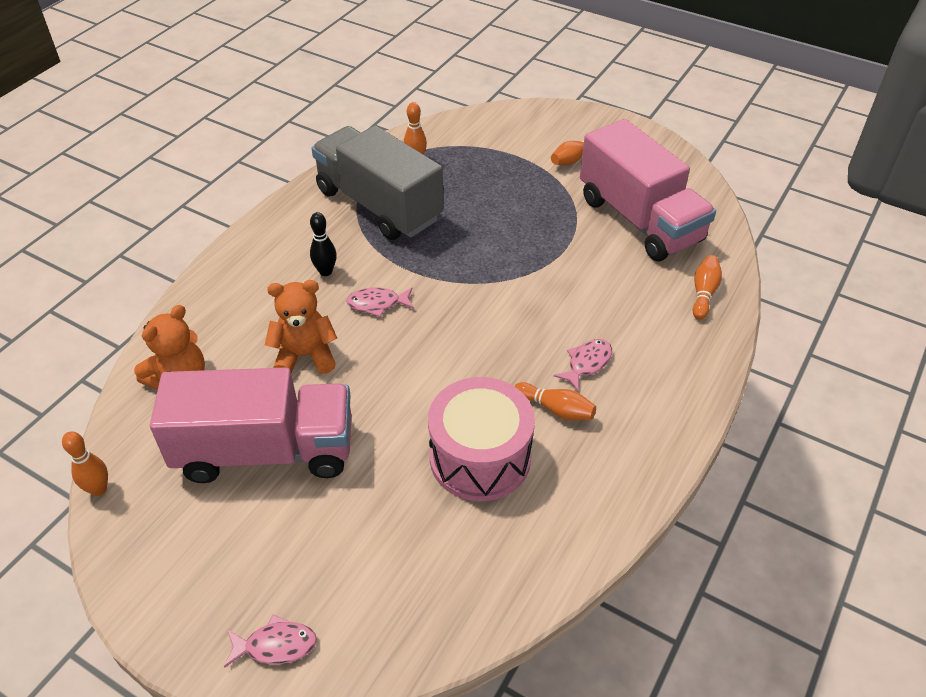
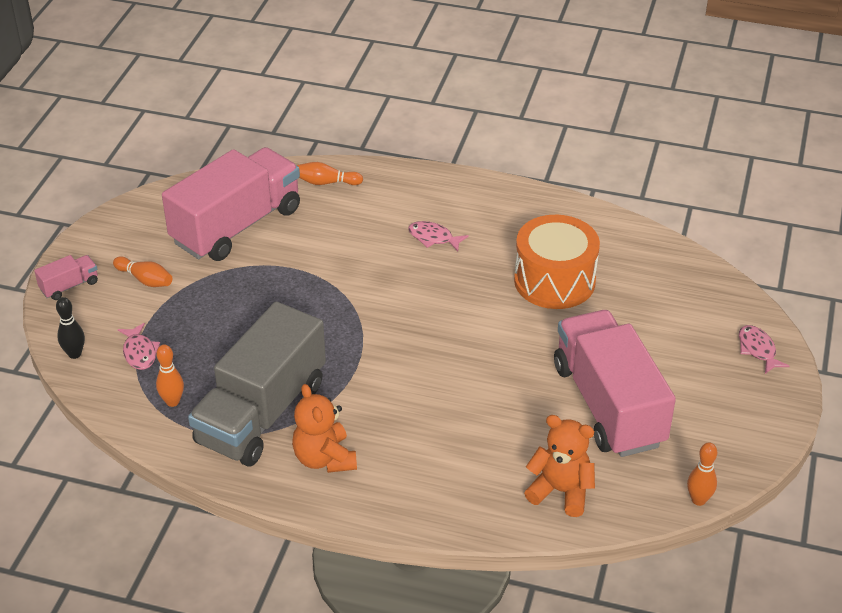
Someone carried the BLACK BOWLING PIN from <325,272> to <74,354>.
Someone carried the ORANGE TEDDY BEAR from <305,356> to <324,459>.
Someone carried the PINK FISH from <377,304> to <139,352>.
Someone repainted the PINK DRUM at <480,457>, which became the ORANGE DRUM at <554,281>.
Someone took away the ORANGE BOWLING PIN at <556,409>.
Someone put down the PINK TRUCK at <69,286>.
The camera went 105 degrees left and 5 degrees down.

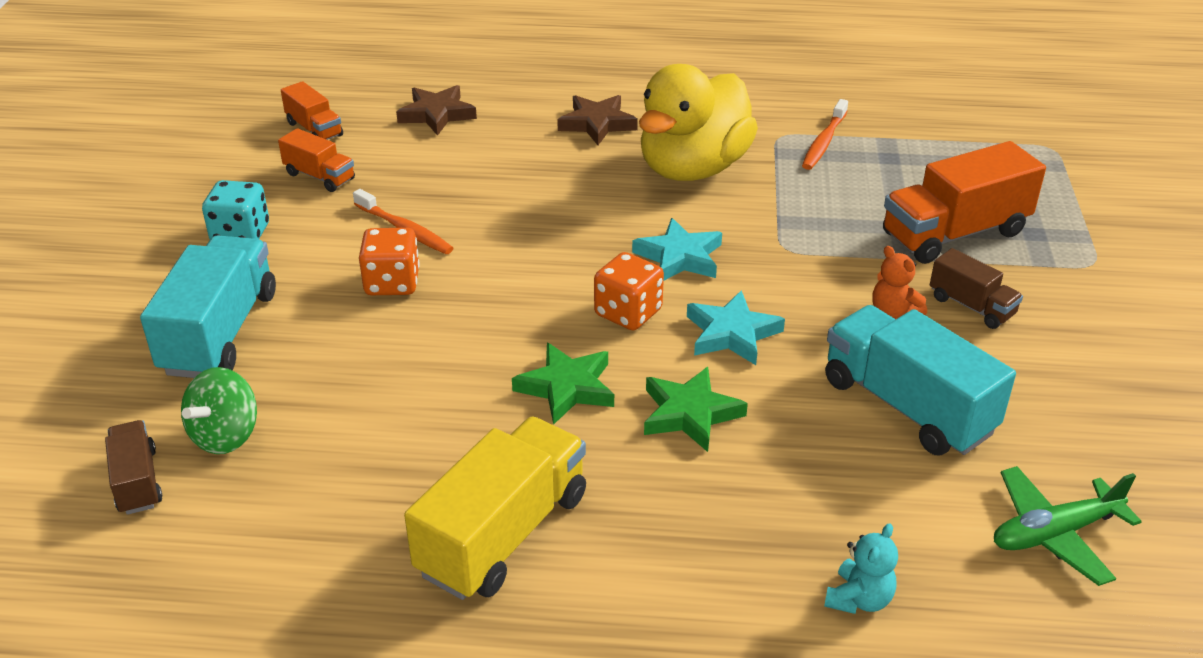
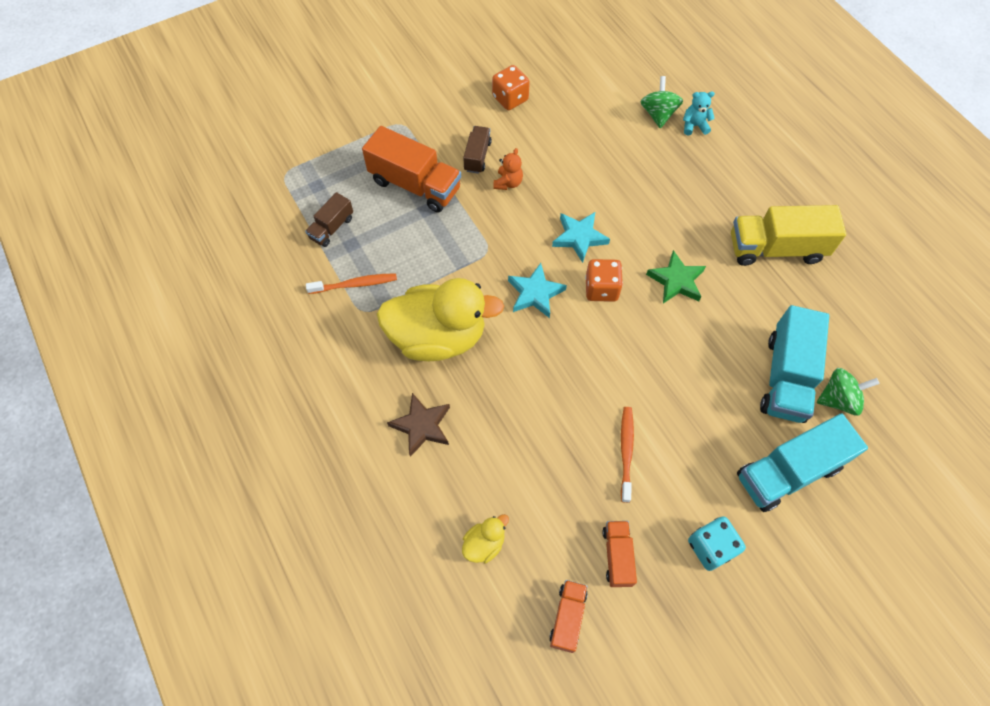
Someone swapped the BROWN STAR at <437,114> for the YELLOW DUCK at <484,544>.
Someone carried the ORANGE DICE from <392,283> to <510,98>.
Someone carried the TURQUOISE TRUCK from <907,406> to <785,377>.
Someone took away the GREEN STAR at <690,413>.
Someone carried the BROWN TRUCK from <137,481> to <332,228>.
Someone took away the GREEN PLANE at <1054,533>.
Someone put down the GREEN SPINNING TOP at <658,114>.
The camera went 125 degrees left and 25 degrees up.

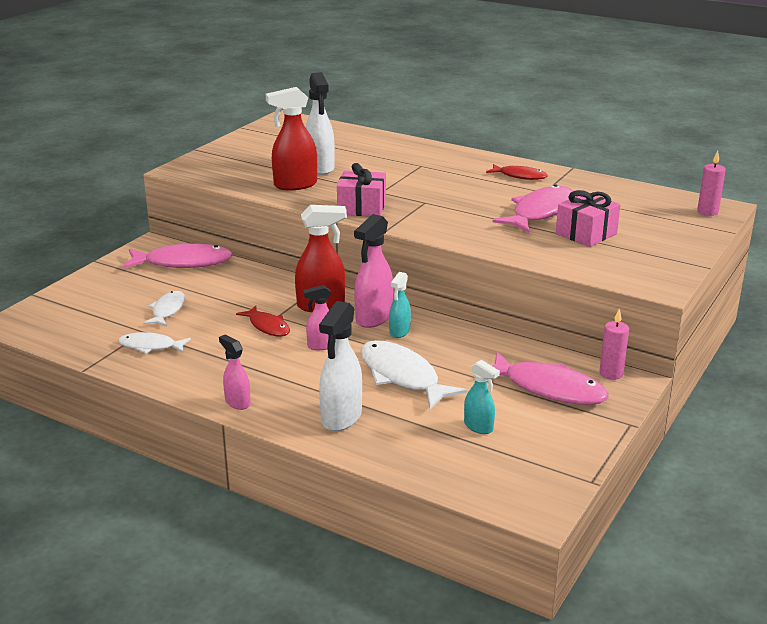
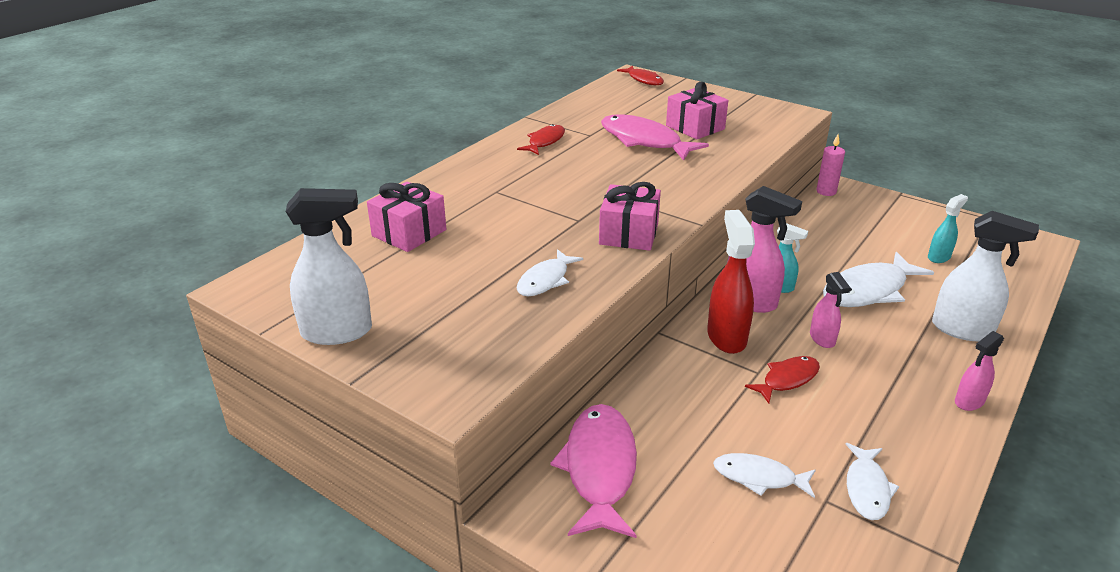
Someone carried the WHITE SPRAY BOTTLE from <320,168> to <337,332>.
Someone swapped the RED SPRAY BOTTLE at <295,185> for the WHITE FISH at <545,280>.
Someone swapped the PINK CANDLE at <707,212> for the RED FISH at <644,80>.
Someone took away the PINK FISH at <549,388>.
Someone put down the PINK GIFT at <409,233>.
The camera went 85 degrees left and 5 degrees up.

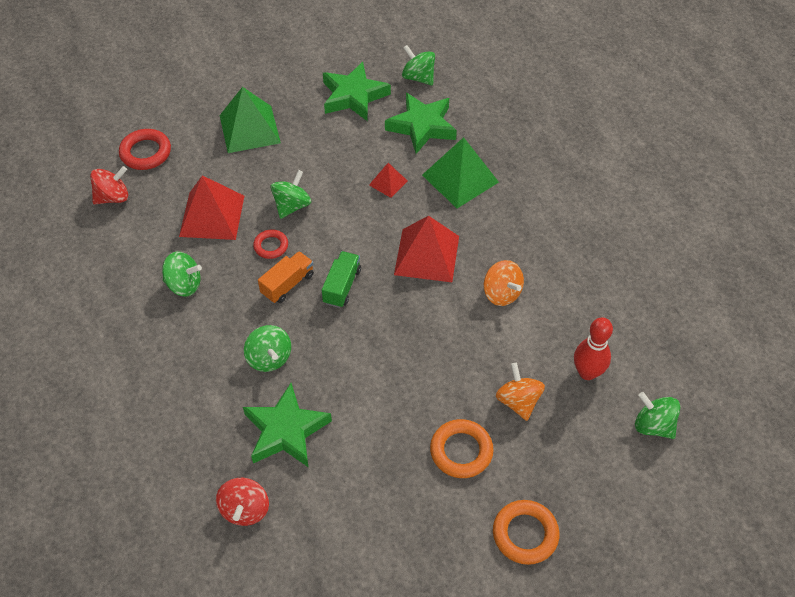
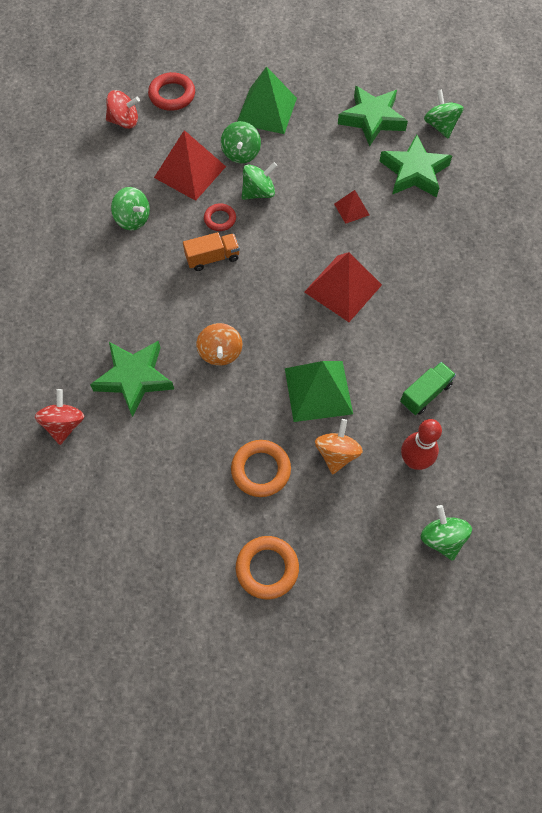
Someone carried the GREEN PYRAMID from <460,178> to <318,390>.
Someone carried the GREEN TRUCK from <342,286> to <425,394>.
Someone carried the ORANGE SPINNING TOP from <501,293> to <220,353>.
Someone carried the GREEN SPINNING TOP from <269,358> to <241,154>.
Someone rotated the RED SPINNING TOP at <245,509> by 150 degrees clockwise.
The camera went 30 degrees right and 10 degrees up.

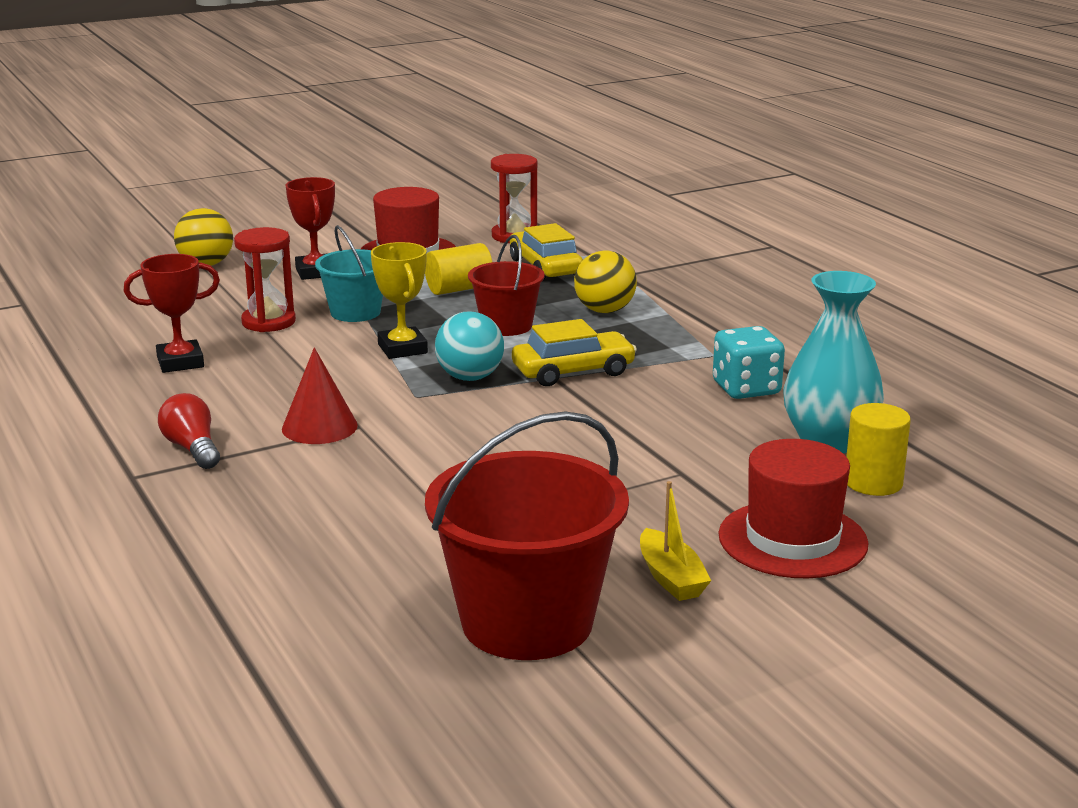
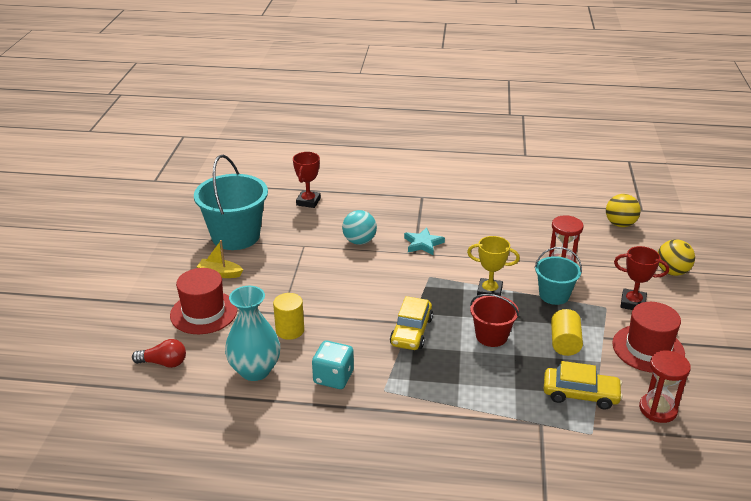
Someone carried the YELLOW BALL from <604,311> to <620,224>.
Someone carried the RED TROPHY from <180,362> to <308,202>.
Someone carried the TURQUOISE BALL from <470,377> to <359,241>.
Someone swapped the RED CONE at <319,427> for the TURQUOISE STAR at <423,244>.
Someone carried the RED LIGHT BULB from <192,449> to <164,363>.
Someone carried the YELLOW CYLINDER from <873,482> to <290,330>.
Someone repainted the RED BUCKET at <527,622>, which became the TURQUOISE BUCKET at <236,236>.
The camera went 125 degrees right and 10 degrees up.

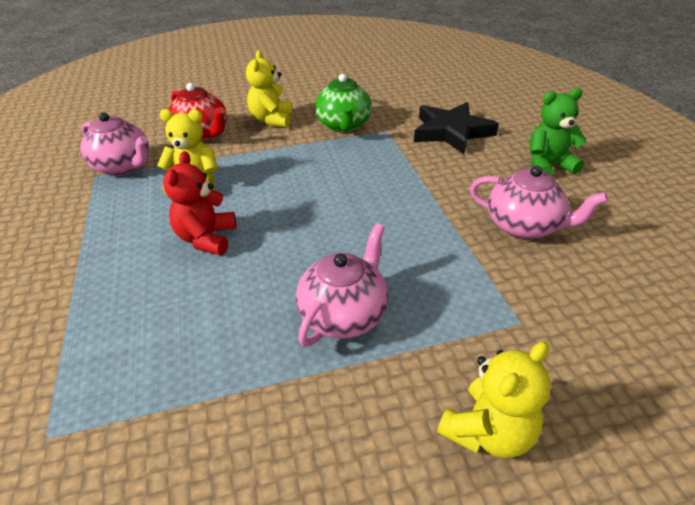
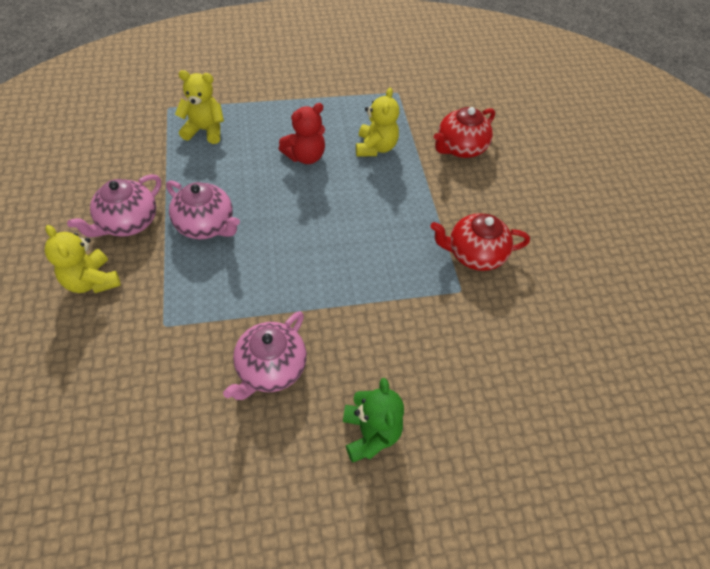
Someone carried the YELLOW TEDDY BEAR from <272,120> to <205,130>.
Someone repainted the GREEN TEAPOT at <344,125>, which became the RED TEAPOT at <474,254>.
Someone took away the BLACK STAR at <451,132>.
Someone carried the PINK TEAPOT from <123,166> to <128,222>.
Someone rotated the RED TEDDY BEAR at <207,238> by 135 degrees clockwise.
The camera went 90 degrees right and 15 degrees up.

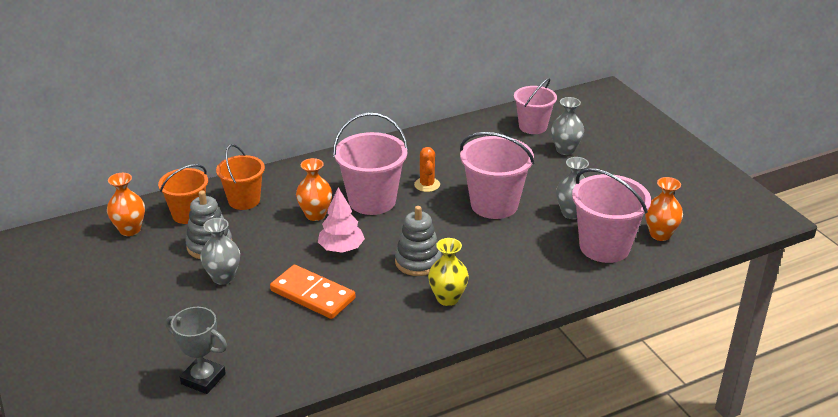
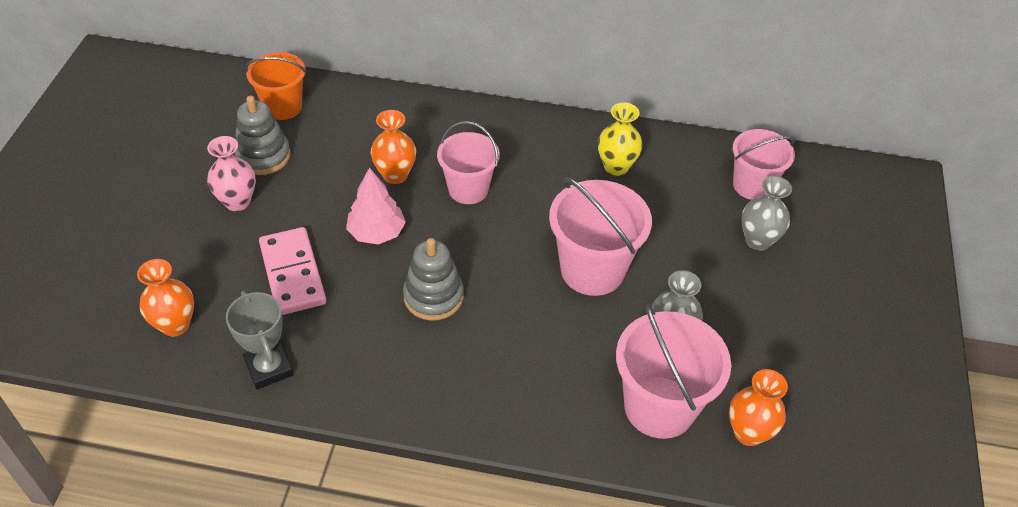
Someone scaled the PINK BUCKET at <372,201> by 0.66.
Someone took away the ORANGE BUCKET at <244,200>.
Someone took away the ORANGE CACTUS at <427,185>.
Someone carried the ORANGE VASE from <130,230> to <175,324>.
Someone repainted the GREY VASE at <223,277>, which became the PINK VASE at <237,201>.
Someone carried the YELLOW VASE from <447,298> to <616,167>.
Someone repainted the ORANGE DOMINO at <312,295>, which became the PINK DOMINO at <292,274>.
Someone carried the GREY TROPHY from <203,379> to <269,368>.
The camera went 35 degrees right and 15 degrees up.

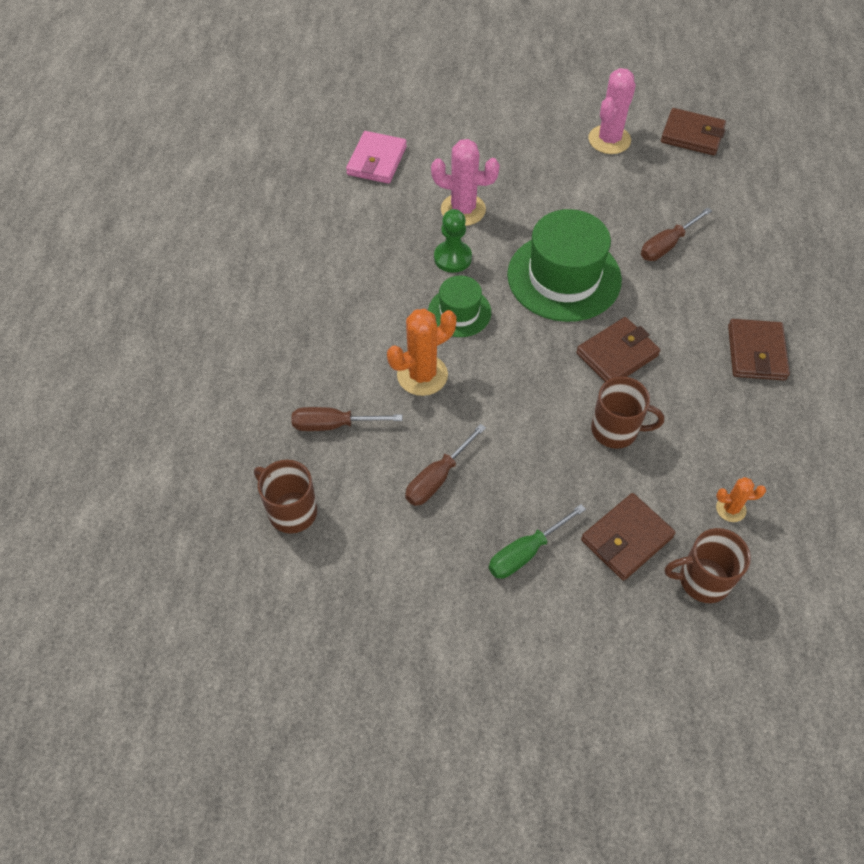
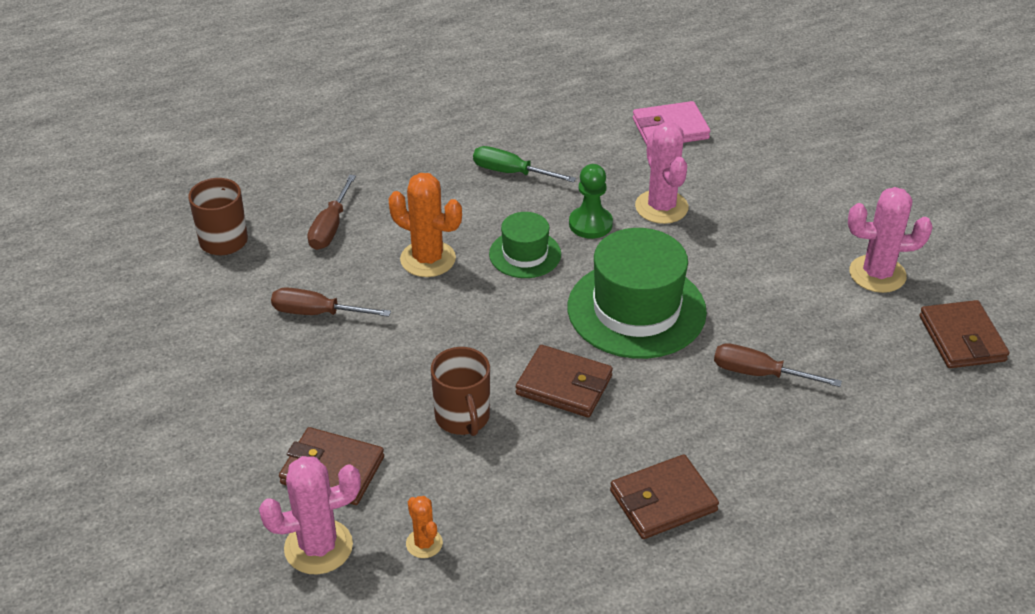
Someone rotated the BROWN SCREWDRIVER at <333,425> by 135 degrees counterclockwise.
Someone carried the GREEN SCREWDRIVER from <525,552> to <511,172>.
Someone swapped the BROWN MUG at <702,580> for the PINK CACTUS at <318,547>.
The camera went 60 degrees right and 15 degrees down.

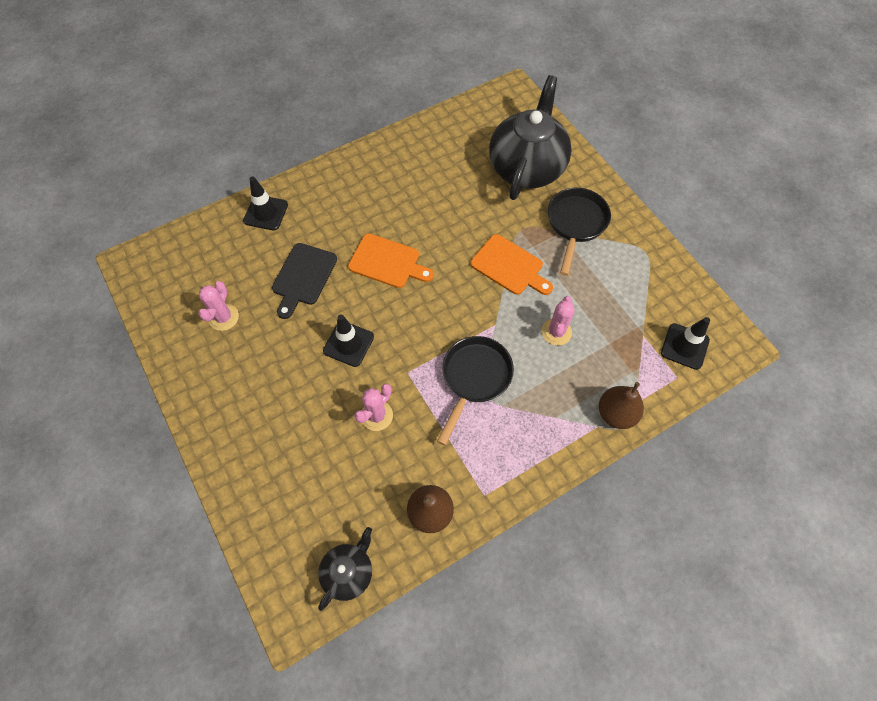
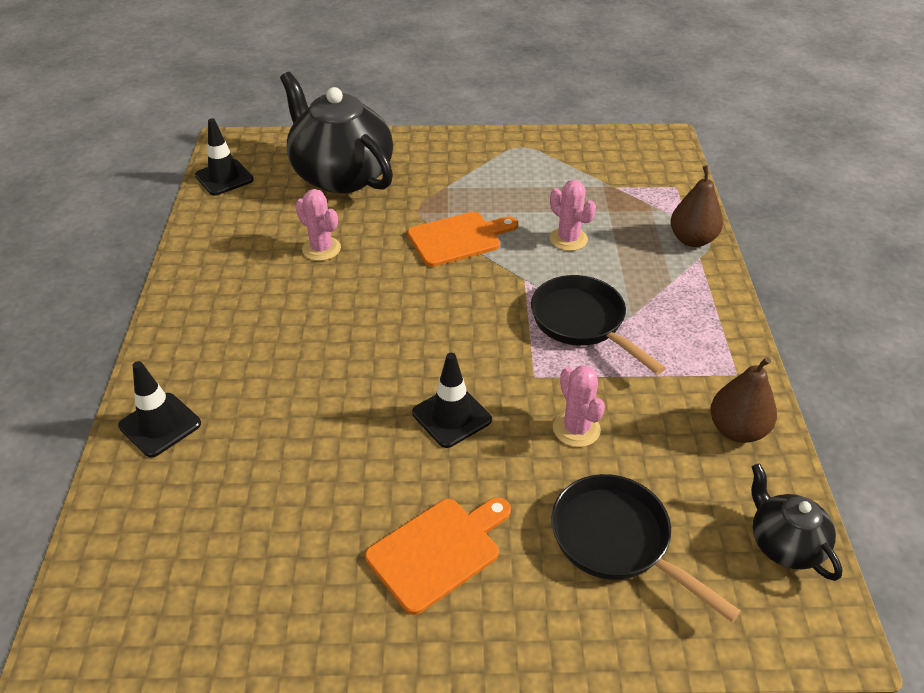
Someone carried the BLACK PAN from <575,224> to <617,541>.
Someone carried the ORANGE CUTTING BOARD from <387,262> to <438,551>.
Someone took away the BLACK CUTTING BOARD at <303,277>.
Someone carried the PINK CACTUS from <223,317> to <321,249>.
Someone carried the BLACK TRAFFIC CONE from <684,346> to <224,178>.
The camera went 60 degrees left and 20 degrees down.

